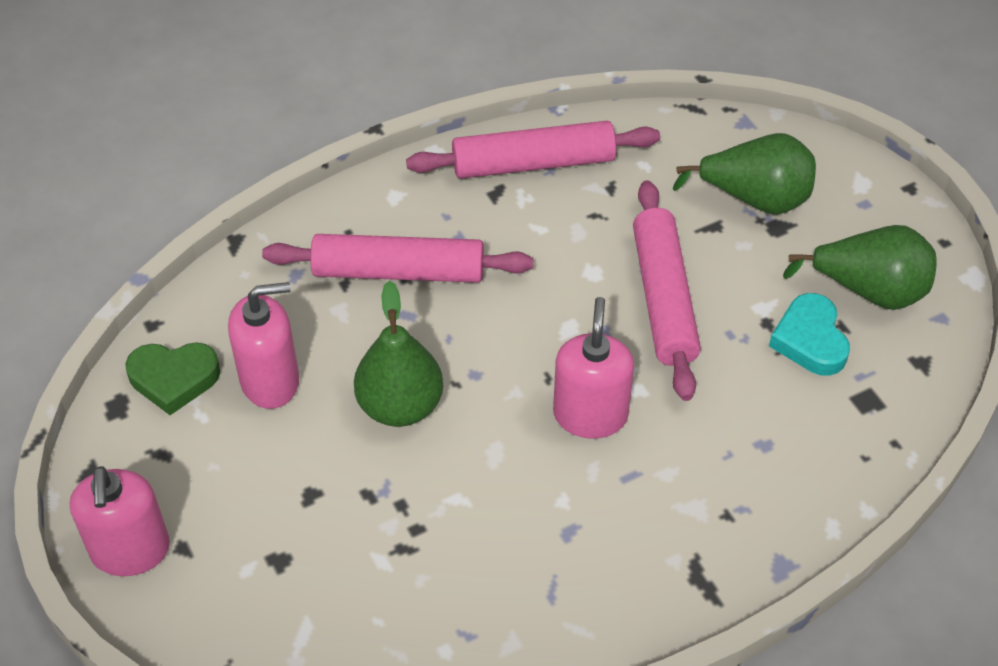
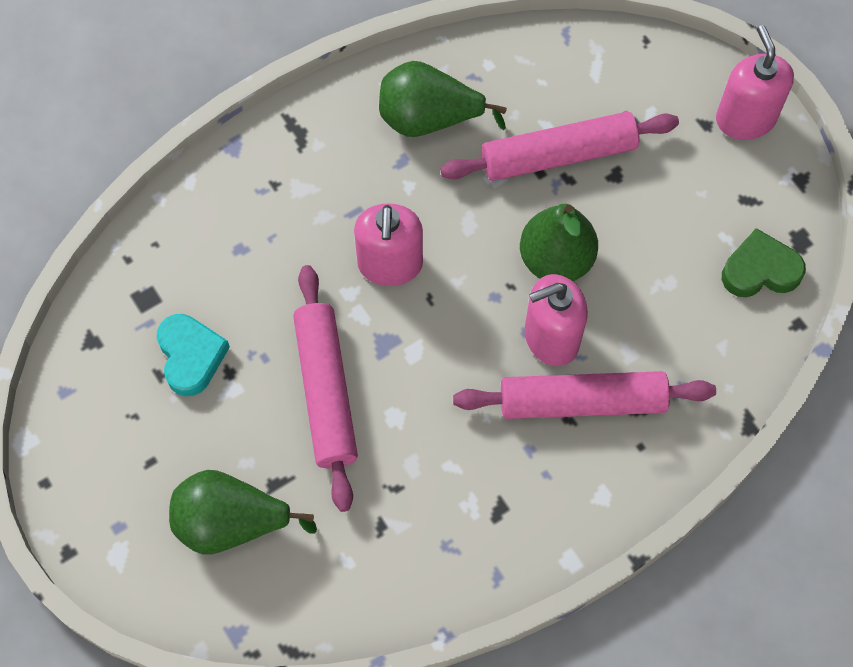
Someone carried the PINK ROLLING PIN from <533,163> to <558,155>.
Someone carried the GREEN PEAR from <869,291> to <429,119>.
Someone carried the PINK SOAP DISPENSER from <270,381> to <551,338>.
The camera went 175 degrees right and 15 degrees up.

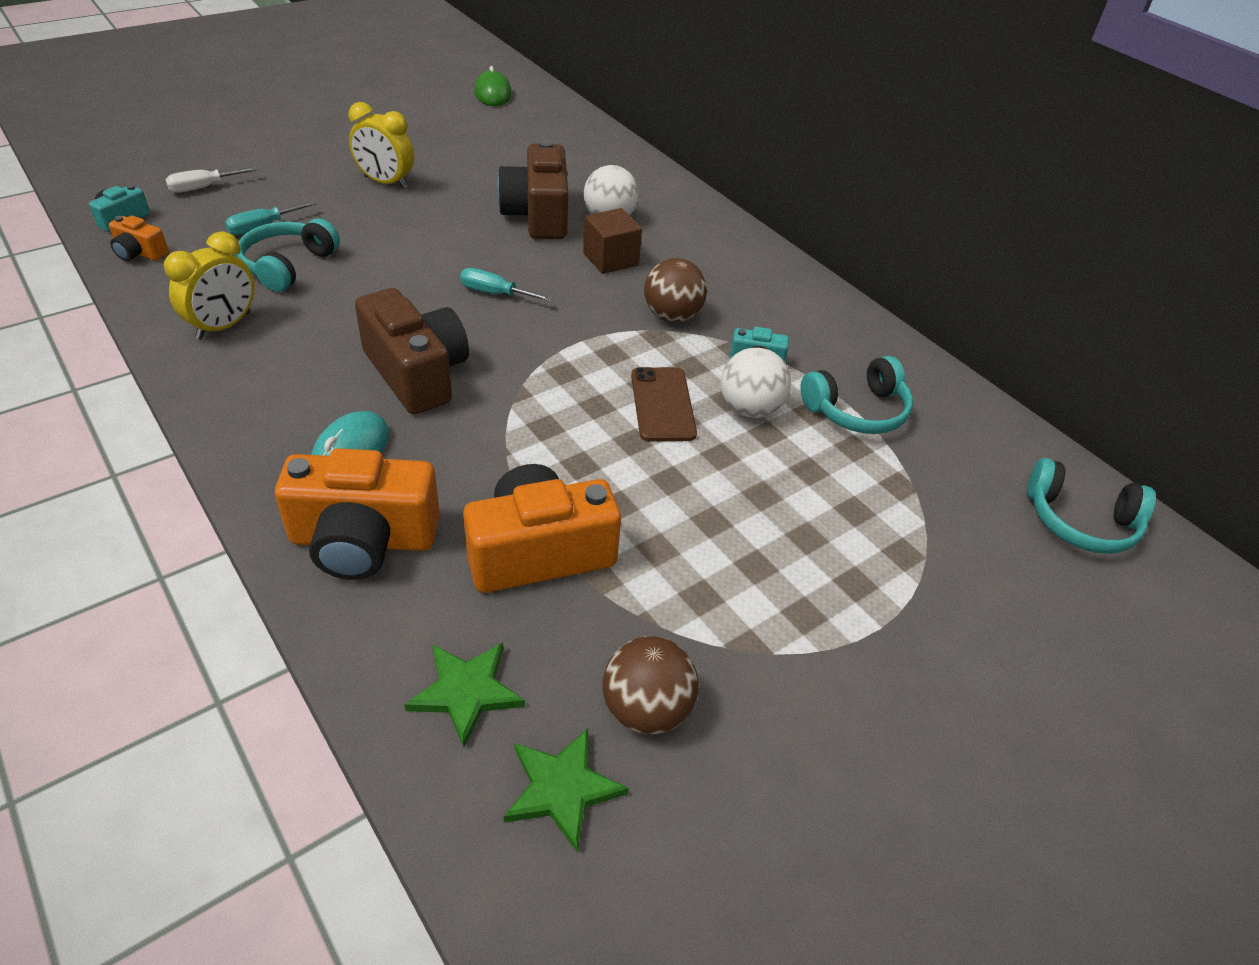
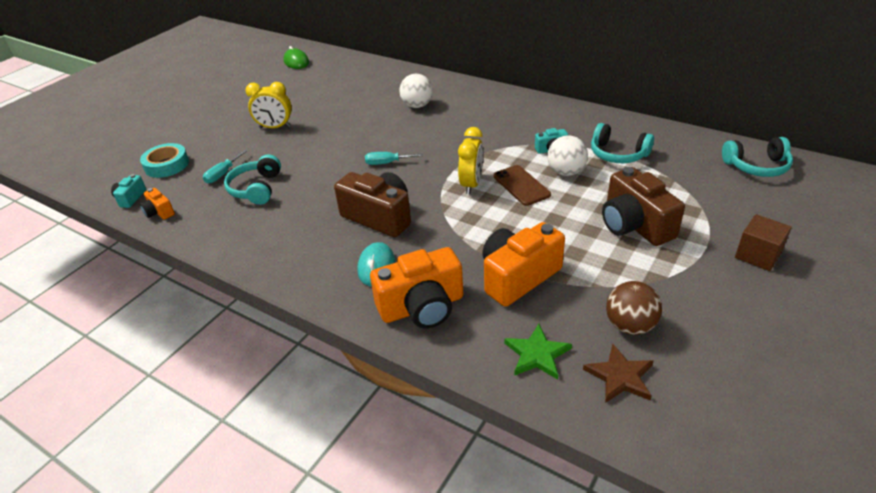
Someone carried the BROWN CAMERA from <537,215> to <634,225>.
Someone swapped the WHITE SCREWDRIVER at <203,188> for the TURQUOISE TAPE at <166,165>.
Someone carried the BROWN CUBE from <610,259> to <757,255>.
Someone rotated the ORANGE CAMERA at <140,253> by 45 degrees clockwise.
Someone carried the YELLOW CLOCK from <224,326> to <471,184>.
Someone took away the BROWN BALL at <672,316>.
Someone rotated the TURQUOISE HEADPHONES at <857,410> by 75 degrees clockwise.
Someone repainted the GREEN STAR at <562,789>, which became the BROWN STAR at <620,376>.
The camera went 15 degrees left and 5 degrees down.

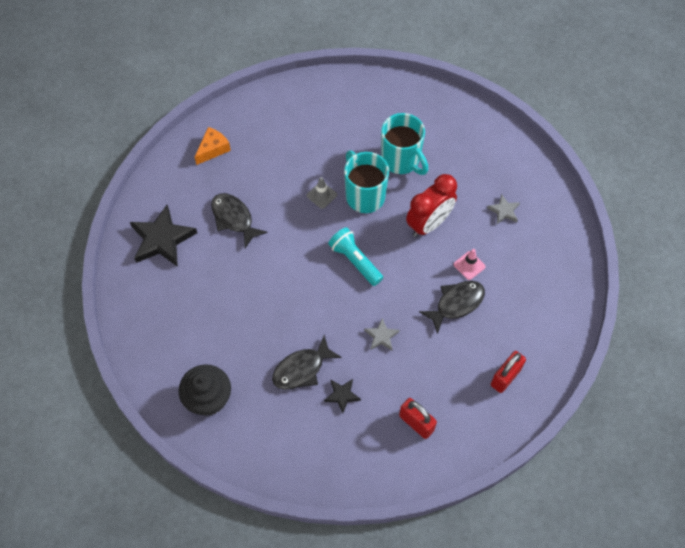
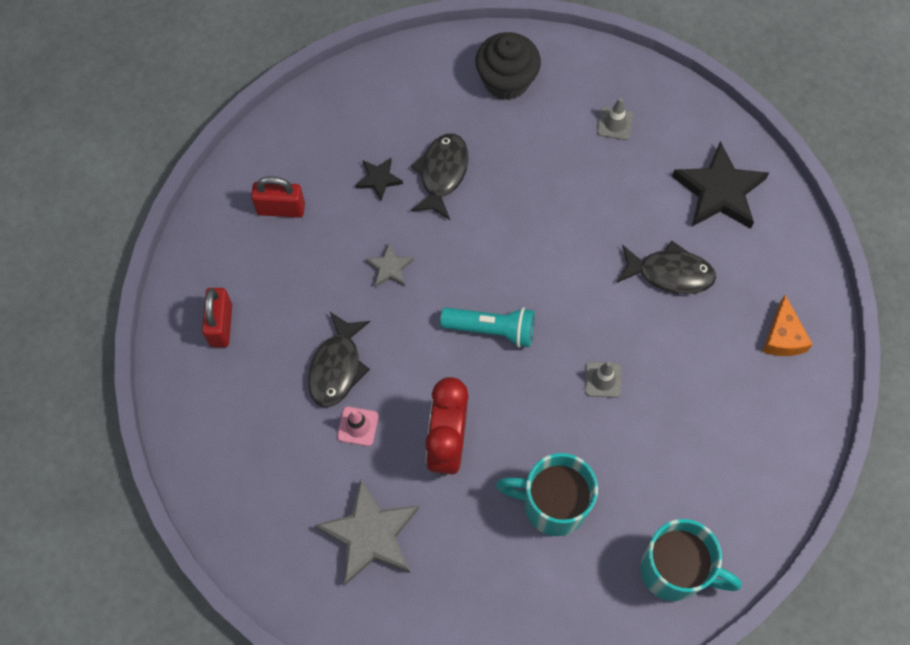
Someone carried the TURQUOISE MUG from <364,195> to <674,571>.
Someone scaled the GREY STAR at <504,211> by 2.01.
Someone put down the GREY TRAFFIC CONE at <615,123>.
The camera went 140 degrees right and 5 degrees up.

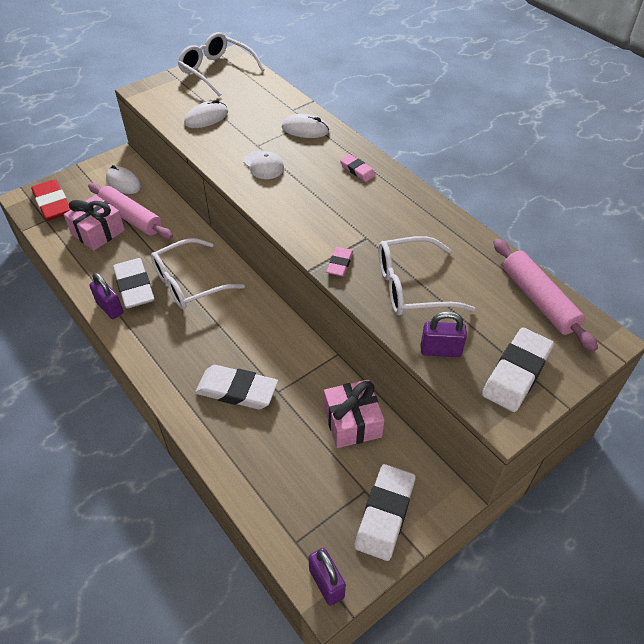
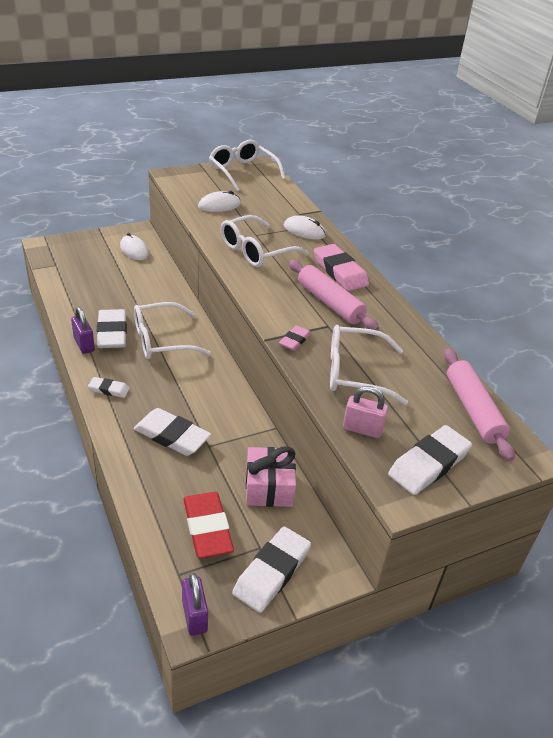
Someone swapped the WHITE CAP at <263,165> for the WHITE GLASSES at <256,251>.
Someone scaled the PINK ERASER at <357,170> by 1.87.
Someone carried the RED ERASER from <52,204> to <207,528>.
Someone carried the PINK ROLLING PIN from <131,218> to <329,303>.
Someone took away the PINK GIFT at <98,232>.
Someone repainted the PURPLE PADLOCK at <440,350>, which became the PINK PADLOCK at <362,429>.
Someone put down the WHITE ERASER at <109,389>.
The camera went 10 degrees right and 10 degrees down.

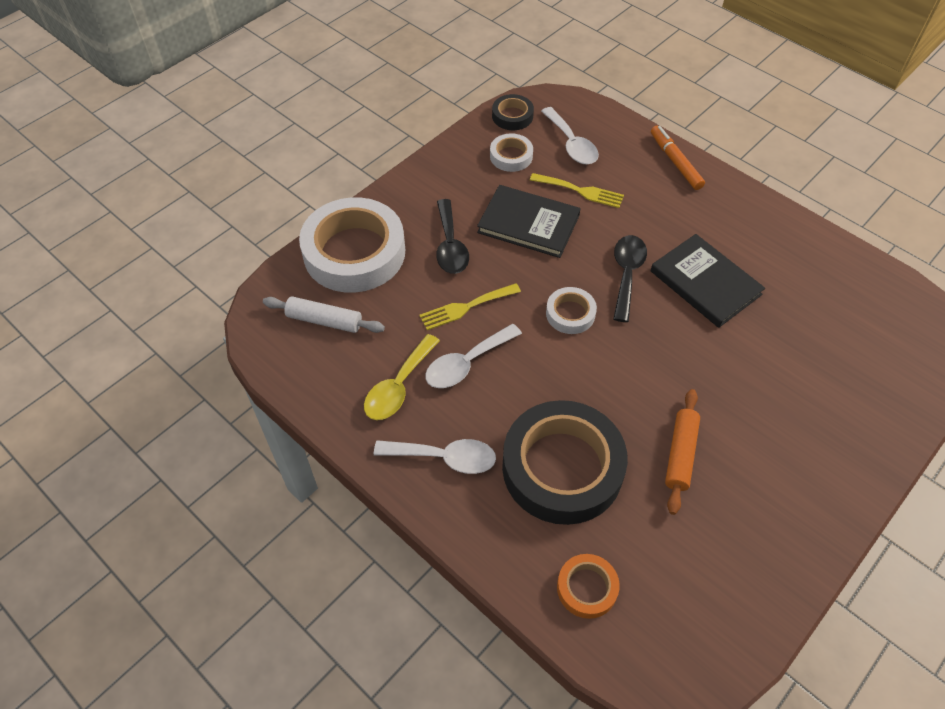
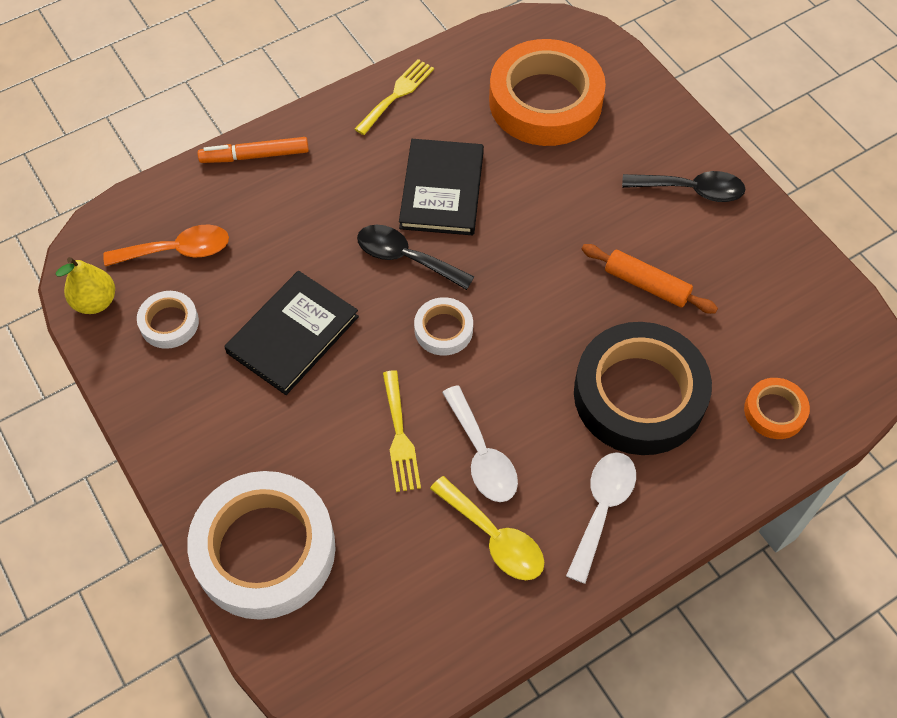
Someone swapped the BLACK TAPE at <512,116> for the YELLOW PEAR at <95,302>.
Someone repainted the WHITE SPOON at <571,144>, which became the ORANGE SPOON at <178,250>.
Someone carried the YELLOW FORK from <581,191> to <397,94>.
Someone carried the BLACK SPOON from <450,246> to <691,190>.
Someone rotated the BLACK BOOK at <705,283> by 60 degrees counterclockwise.
Someone took away the WHITE ROLLING PIN at <324,320>.
Someone put down the ORANGE TAPE at <545,101>.
The camera went 75 degrees left and 5 degrees up.

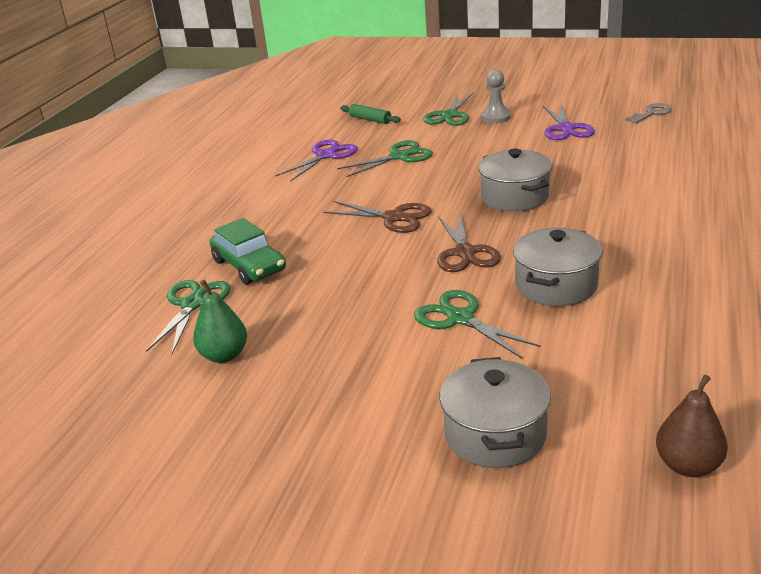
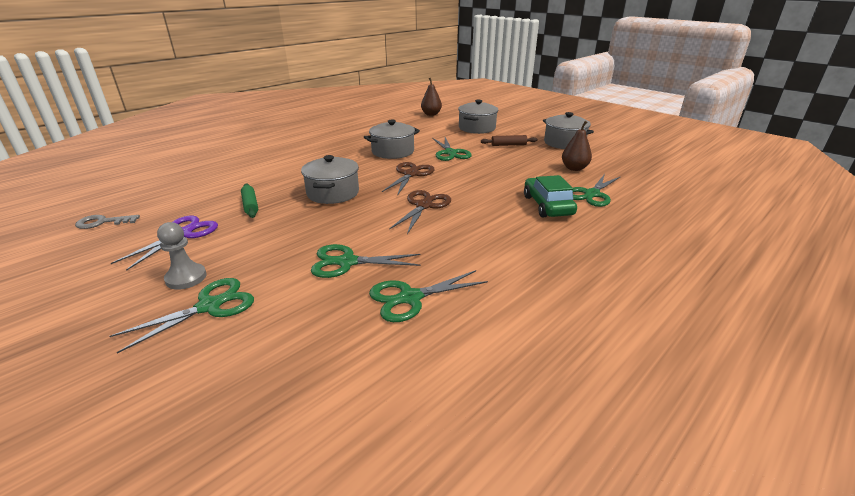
Someone carried the GREEN ROLLING PIN from <370,120> to <250,205>.
Someone repainted the PURPLE SCISSORS at <326,156>, which became the GREEN SCISSORS at <410,298>.
Someone rotated the BROWN SCISSORS at <394,218> by 60 degrees clockwise.
Someone repainted the GREEN PEAR at <224,355>, which became the BROWN PEAR at <574,168>.
Someone put down the GREY POT at <564,143>.
Someone put down the BROWN ROLLING PIN at <508,145>.
The camera went 155 degrees left and 0 degrees up.

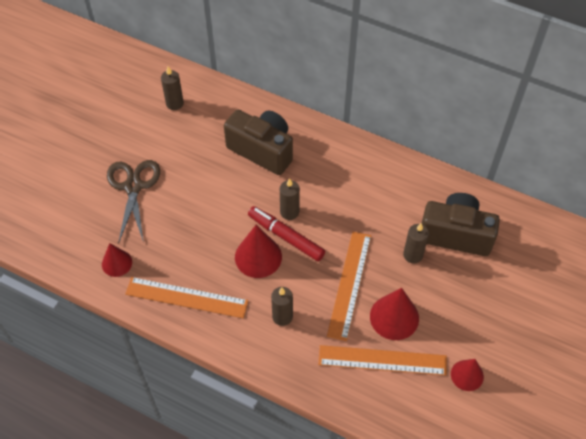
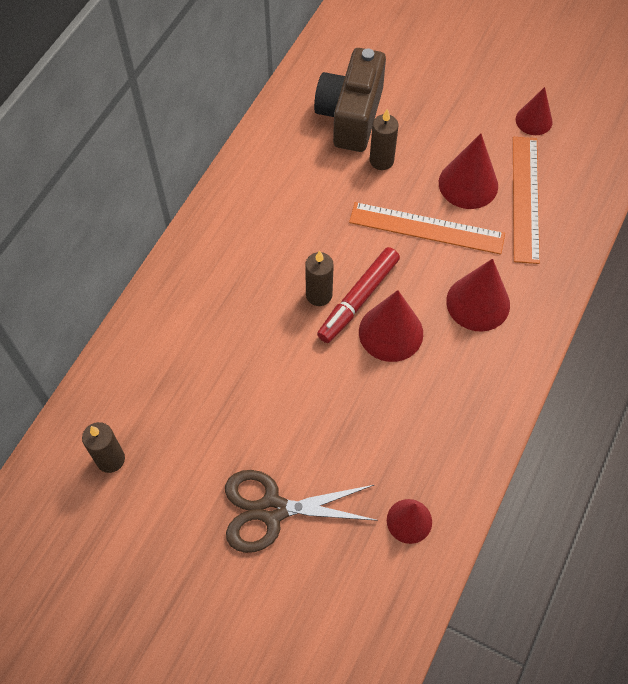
Someone took away the BROWN CAMERA at <262,150>.
Someone took away the ORANGE RULER at <186,297>.
Someone swapped the BROWN CANDLE at <282,317> for the RED CONE at <478,303>.
The camera went 90 degrees left and 5 degrees up.

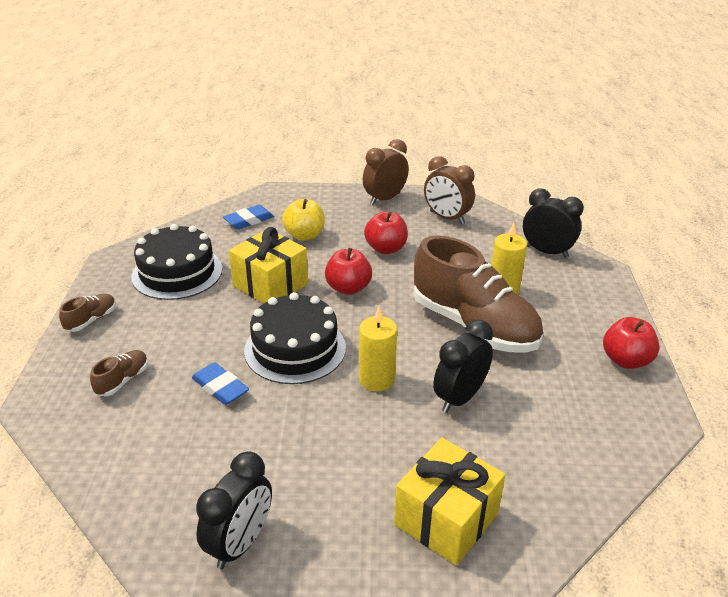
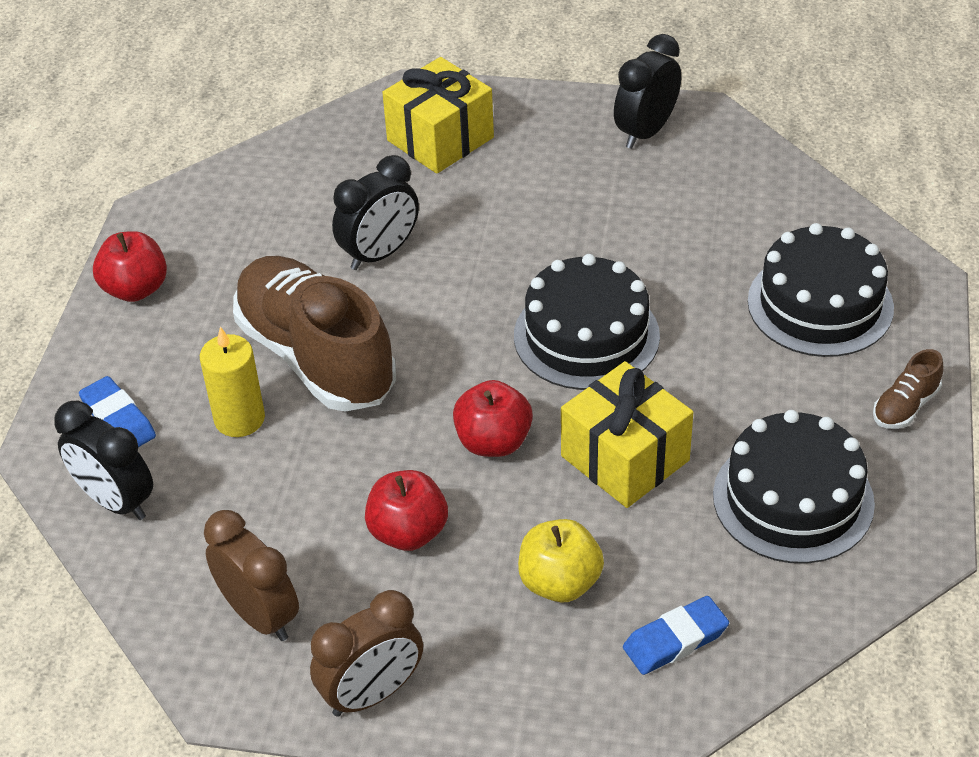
Someone took away the YELLOW CANDLE at <377,379>.
Someone swapped the BROWN SHOE at <123,380> for the BLACK CAKE at <820,304>.
Someone carried the BLUE ERASER from <220,387> to <118,419>.
The camera went 170 degrees left and 10 degrees up.

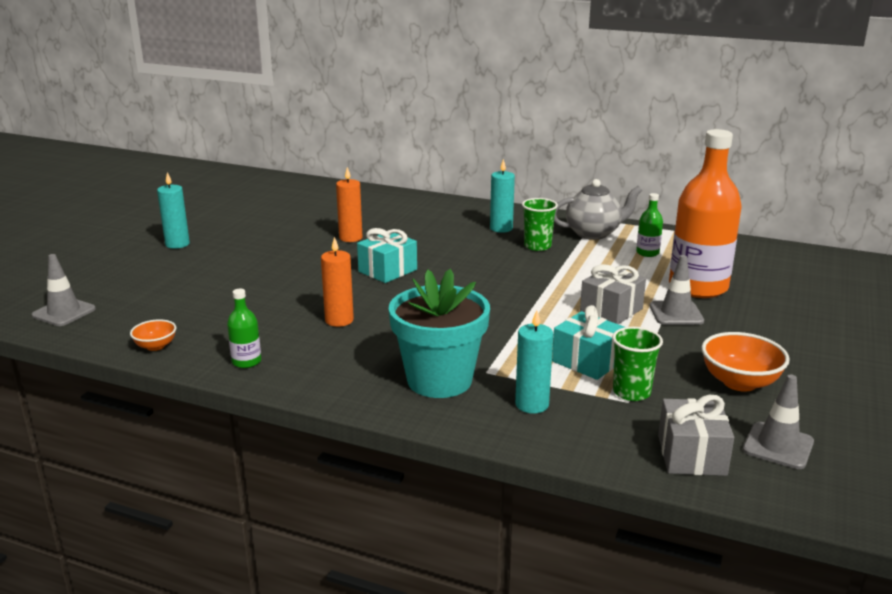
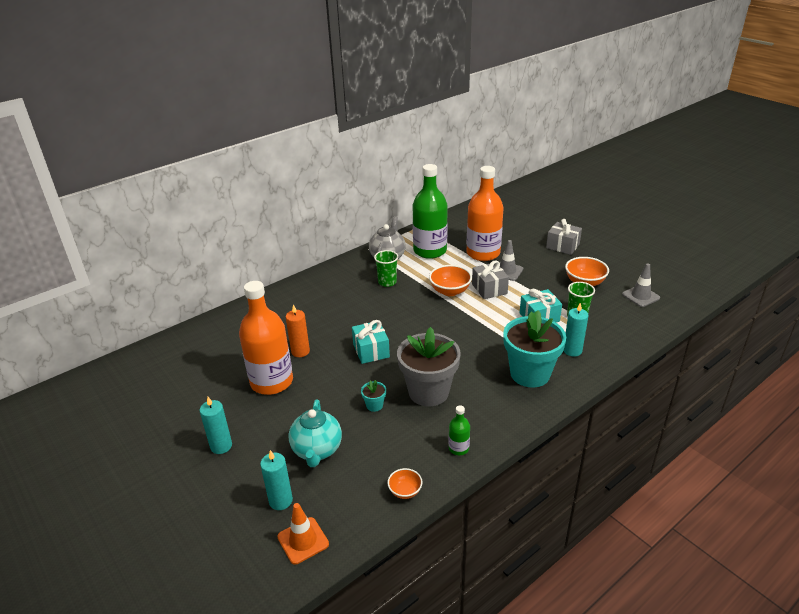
Someone carried the TURQUOISE CANDLE from <501,228> to <281,501>.
Someone scaled the GREEN BOTTLE at <647,253> by 2.35.
Someone swapped the ORANGE CANDLE at <339,320> for the GREY FLOWER POT at <428,392>.
Someone repainted the GREY TRAFFIC CONE at <64,312>, which became the ORANGE TRAFFIC CONE at <303,540>.
Someone carried the GREY GIFT from <691,455> to <562,246>.
Someone put down the ORANGE BOWL at <450,291>.
Someone put down the ORANGE BOTTLE at <271,382>.
Someone put down the TURQUOISE FLOWER POT at <374,405>.
Someone put down the TURQUOISE TEAPOT at <317,450>.
The camera went 60 degrees left and 10 degrees up.

